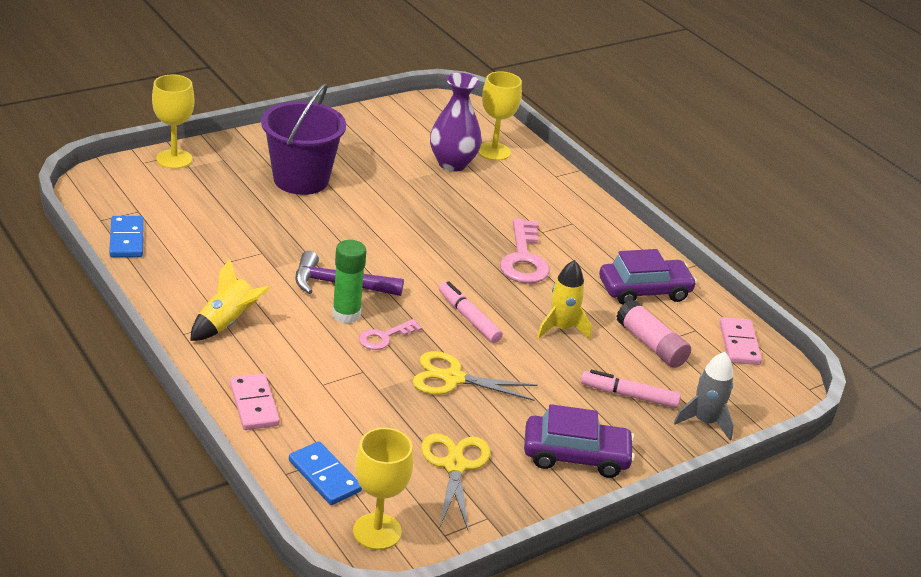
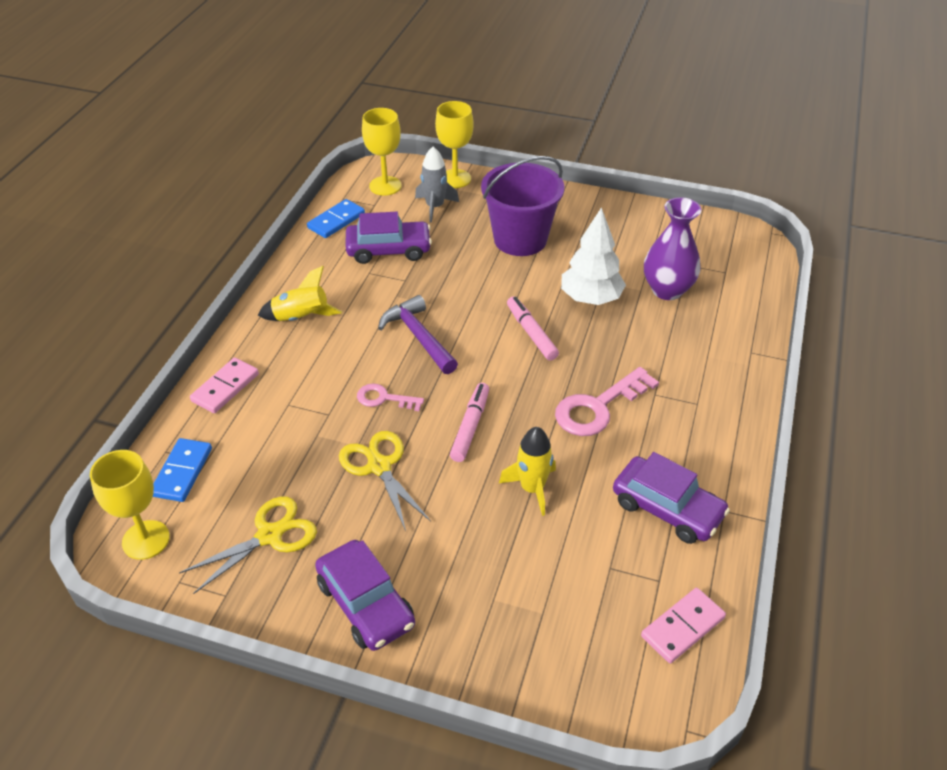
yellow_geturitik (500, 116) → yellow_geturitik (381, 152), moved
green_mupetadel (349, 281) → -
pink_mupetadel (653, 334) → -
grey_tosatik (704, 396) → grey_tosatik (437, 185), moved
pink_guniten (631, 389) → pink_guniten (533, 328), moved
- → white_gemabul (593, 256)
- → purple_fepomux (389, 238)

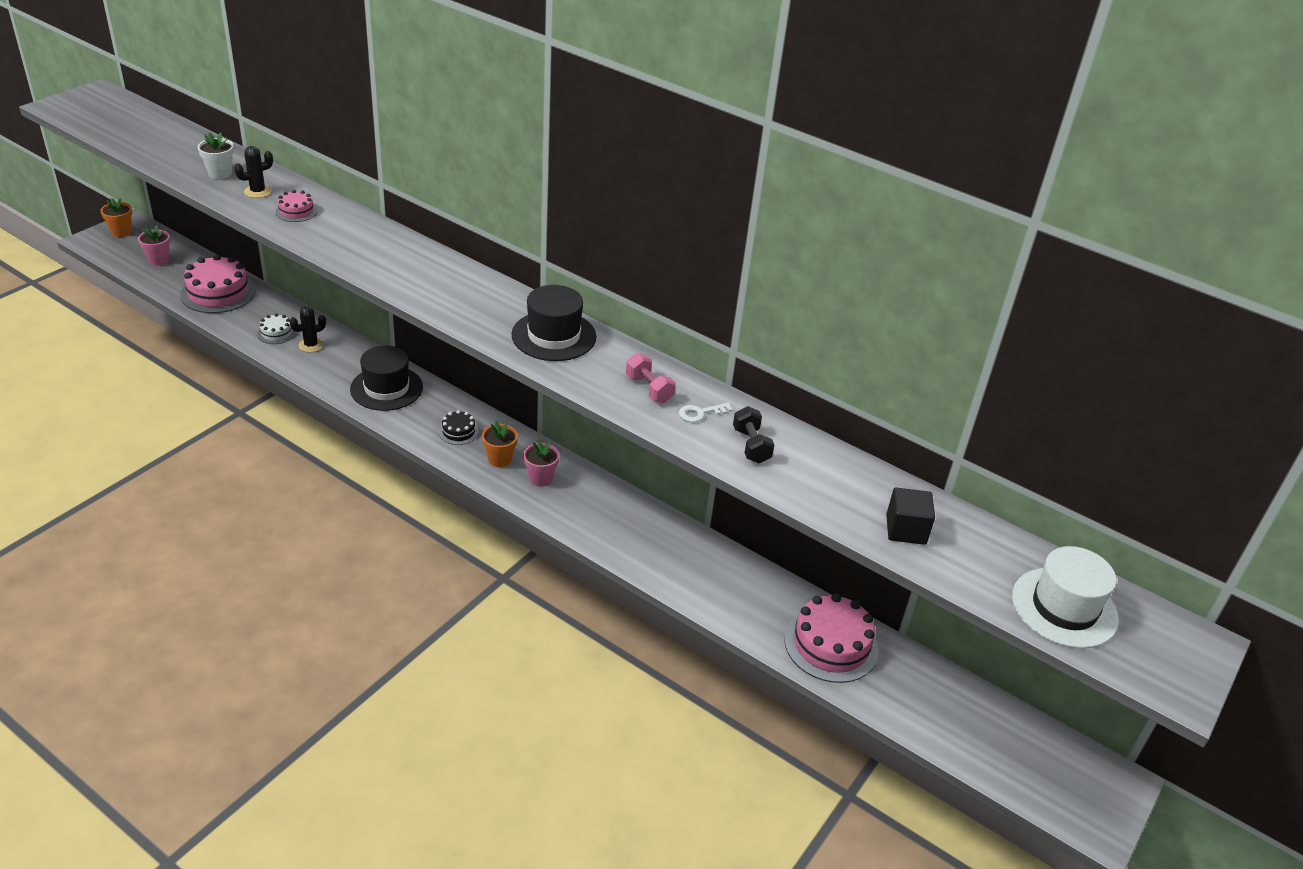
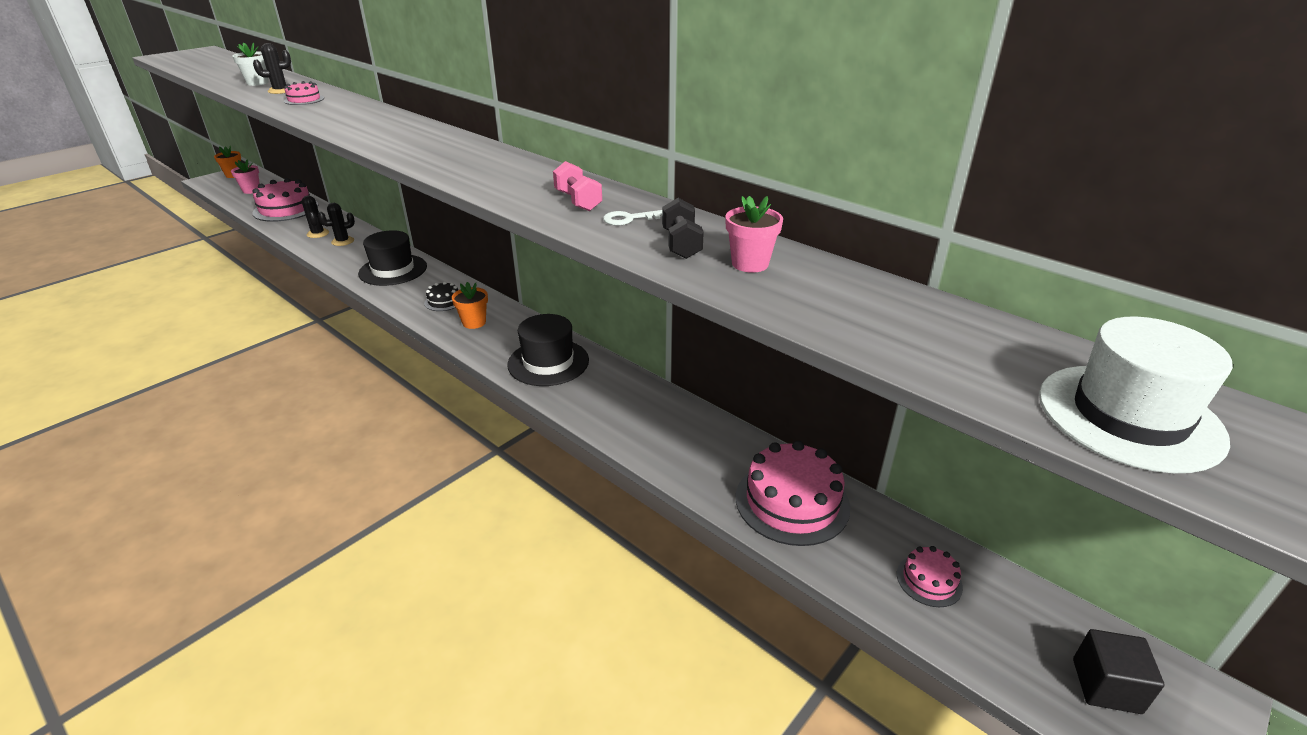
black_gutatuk (554, 323) → black_gutatuk (548, 350), moved
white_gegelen (276, 329) → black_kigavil (315, 217)
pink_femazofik (541, 463) → pink_femazofik (754, 234), moved
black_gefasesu (910, 516) → black_gefasesu (1119, 671), moved
- → pink_gegelen (930, 576)

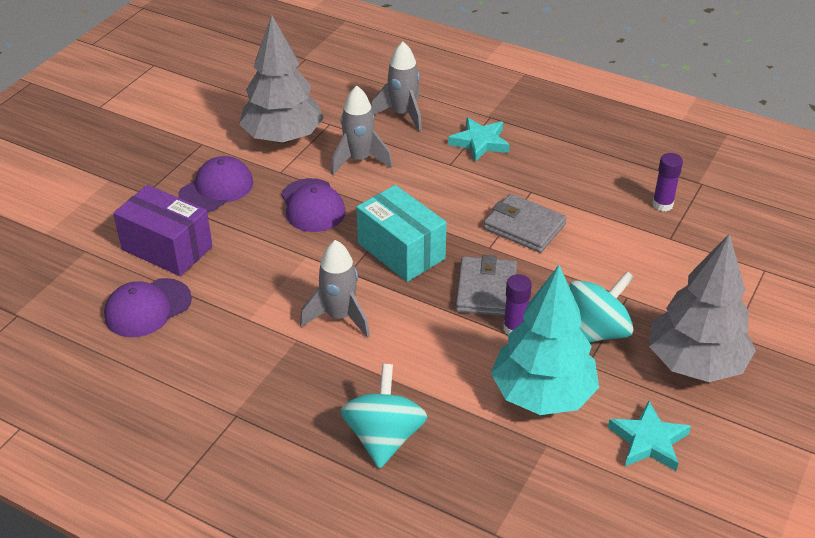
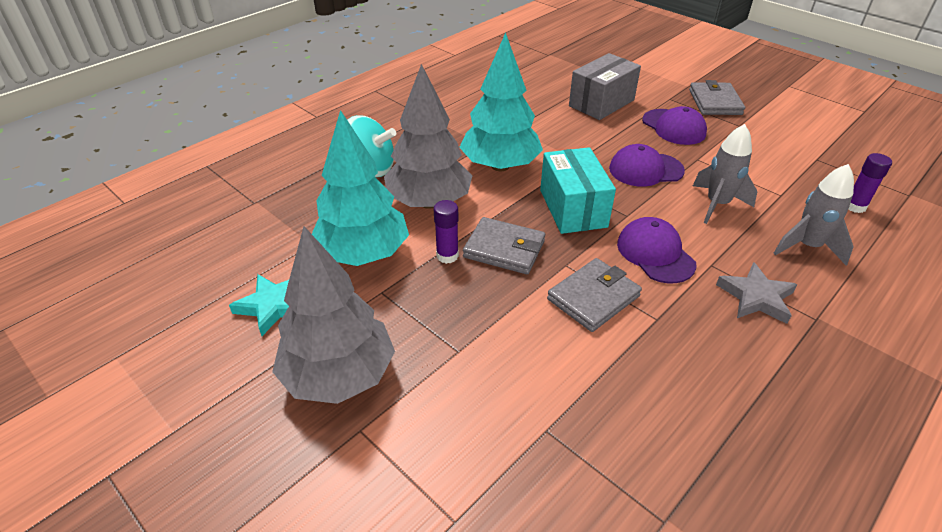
grey_gemabul (281, 79) → grey_gemabul (428, 136), moved
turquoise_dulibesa (479, 139) → grey_dulibesa (756, 293)
purple_mupetadel (667, 182) → purple_mupetadel (870, 183), moved
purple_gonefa (163, 230) → grey_gonefa (605, 86)
turquoise_gonefa (401, 233) → turquoise_gonefa (578, 190), 75 degrees counterclockwise
grey_tosatik (335, 289) → turquoise_gemabul (501, 102)
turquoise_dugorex (602, 307) → -
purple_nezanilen (148, 307) → purple_nezanilen (657, 250), moved
- → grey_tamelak (717, 97)

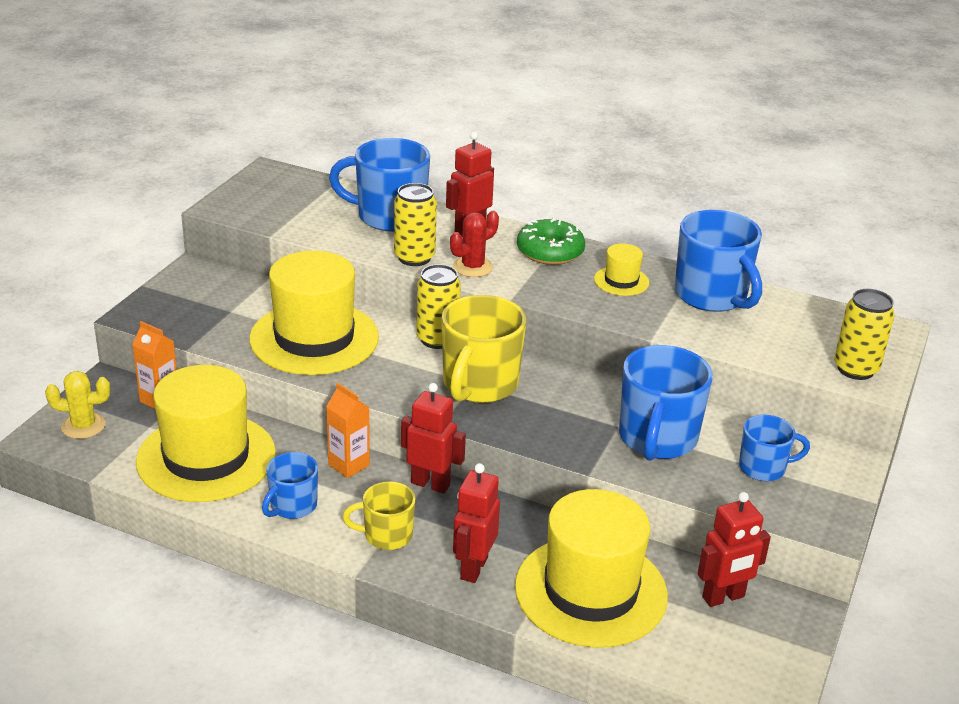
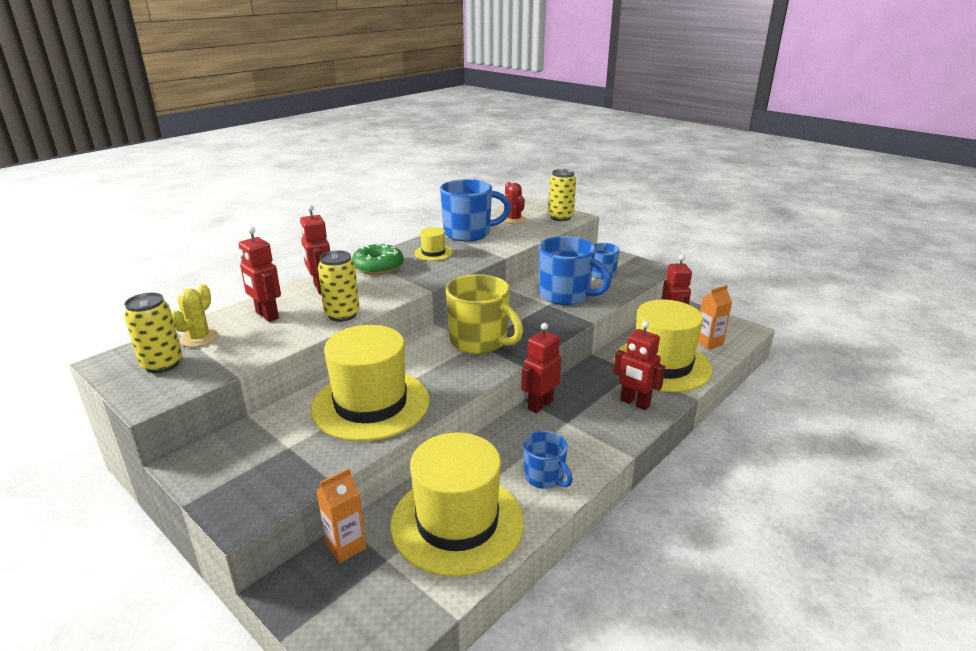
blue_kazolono (379, 185) → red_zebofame (259, 274)
red_kigavil (474, 244) → red_kigavil (515, 203), moved
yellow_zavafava (438, 306) → yellow_zavafava (153, 333), moved
yellow_kigavil (77, 405) → yellow_kigavil (195, 315), moved
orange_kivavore (348, 430) → orange_kivavore (715, 317), moved
yellow_kazolono (379, 515) → -

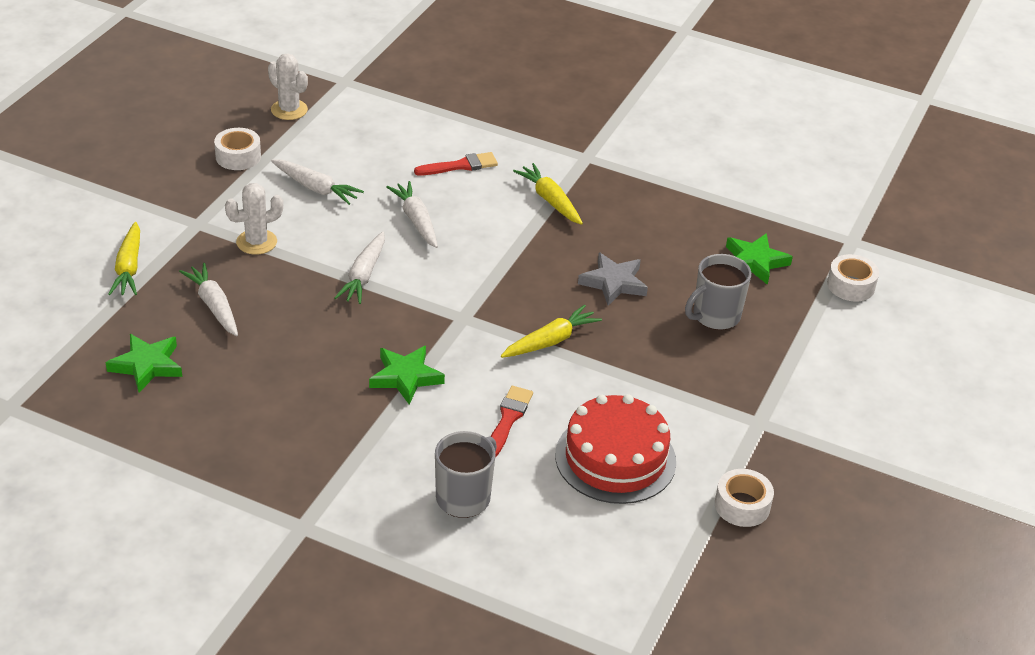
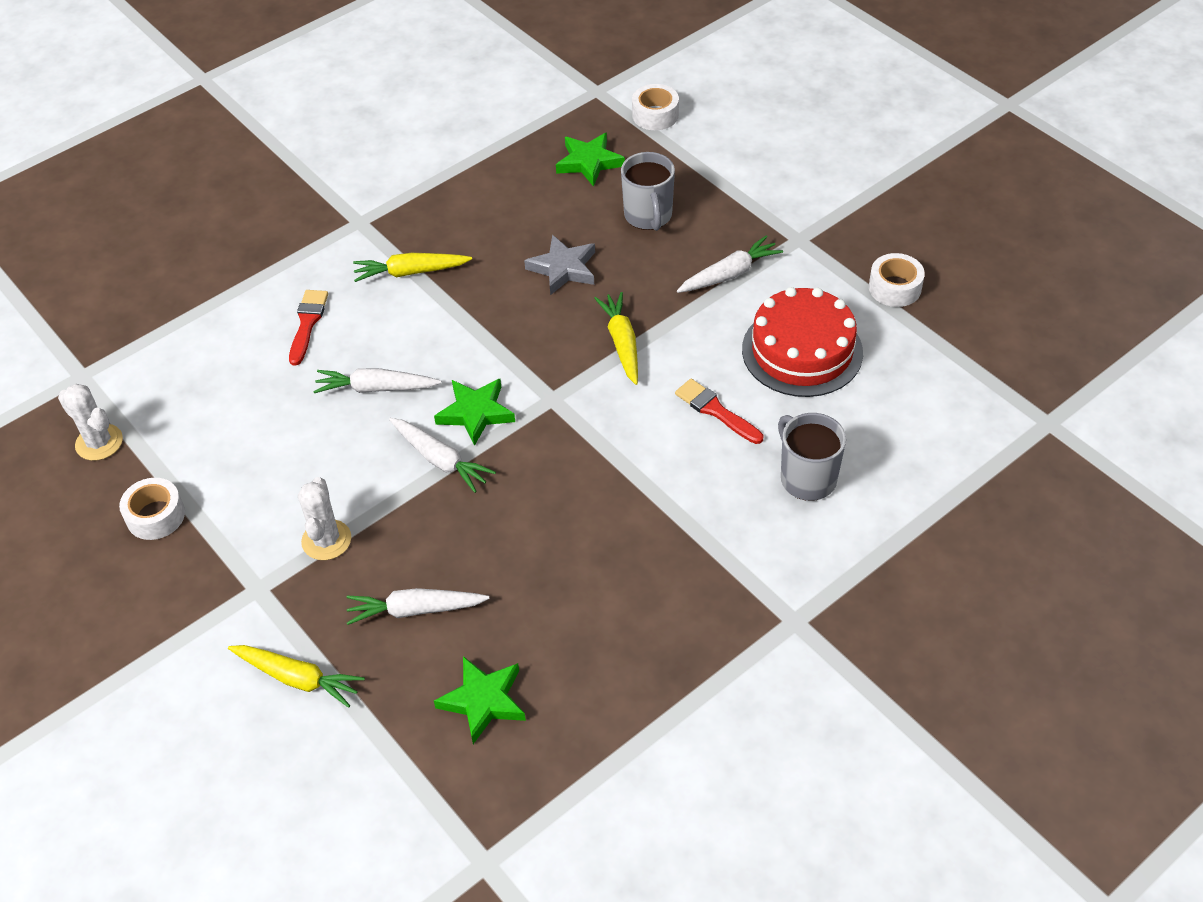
white_kigavil (288, 87) → white_kigavil (90, 422), 60 degrees clockwise
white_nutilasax (317, 182) → white_nutilasax (730, 264), moved
green_dulibesa (407, 375) → green_dulibesa (474, 412), moved

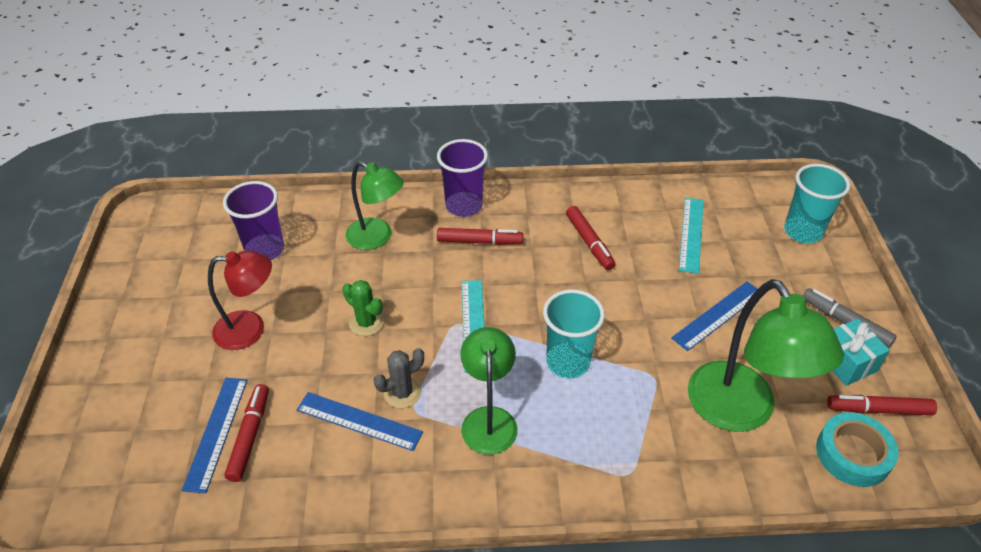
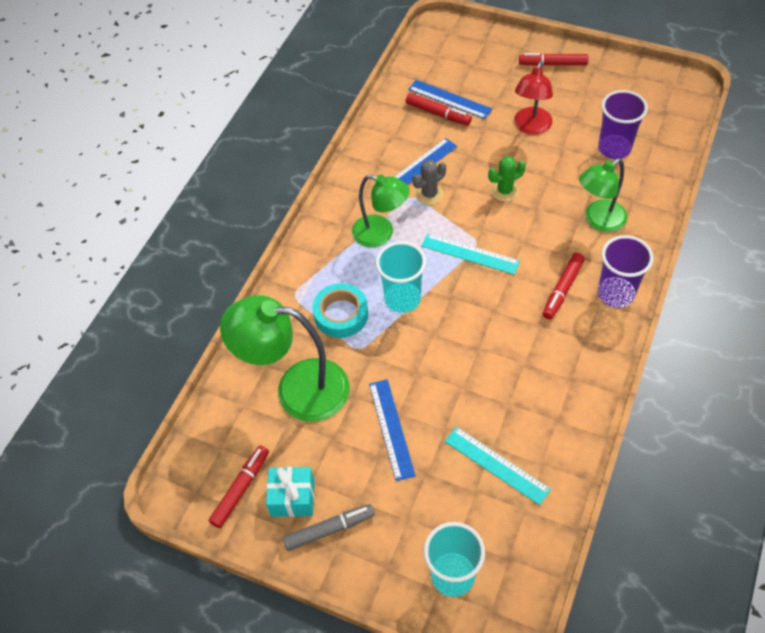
red_guniten (590, 238) → red_guniten (554, 59), moved
grey_kigavil (399, 378) → grey_kigavil (429, 182), 60 degrees clockwise
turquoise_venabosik (857, 449) → turquoise_venabosik (340, 310), moved

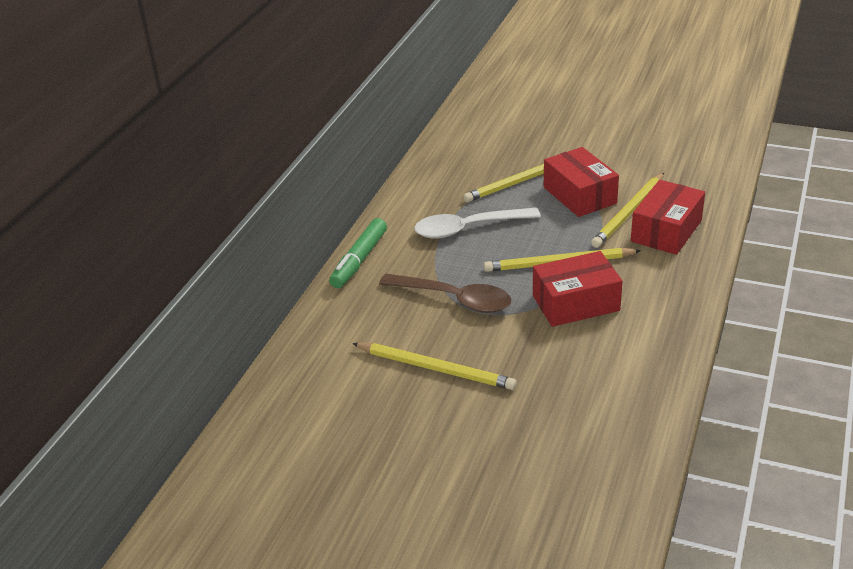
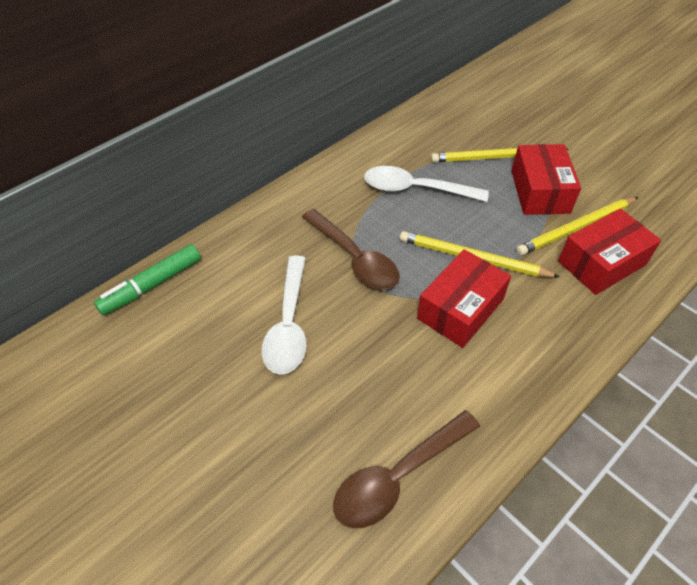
green_guniten (358, 253) → green_guniten (147, 279), moved
red_gonefa (577, 289) → red_gonefa (464, 298), 60 degrees counterclockwise
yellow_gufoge (434, 366) → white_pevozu (284, 315)
- → brown_pevozu (406, 469)

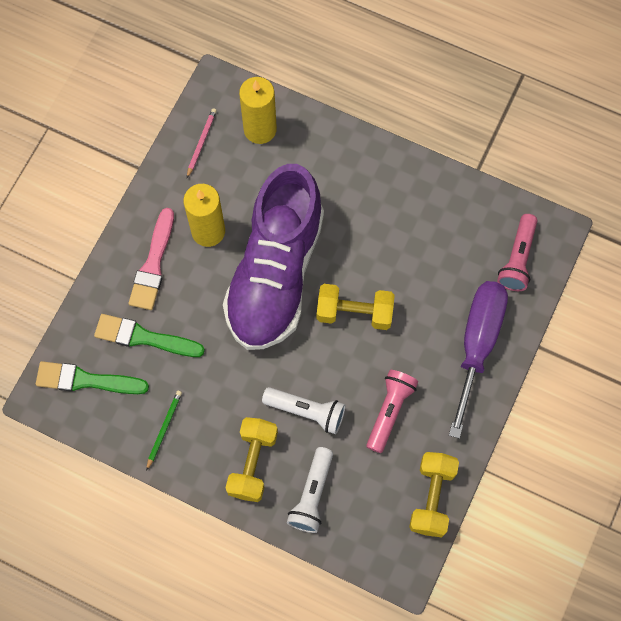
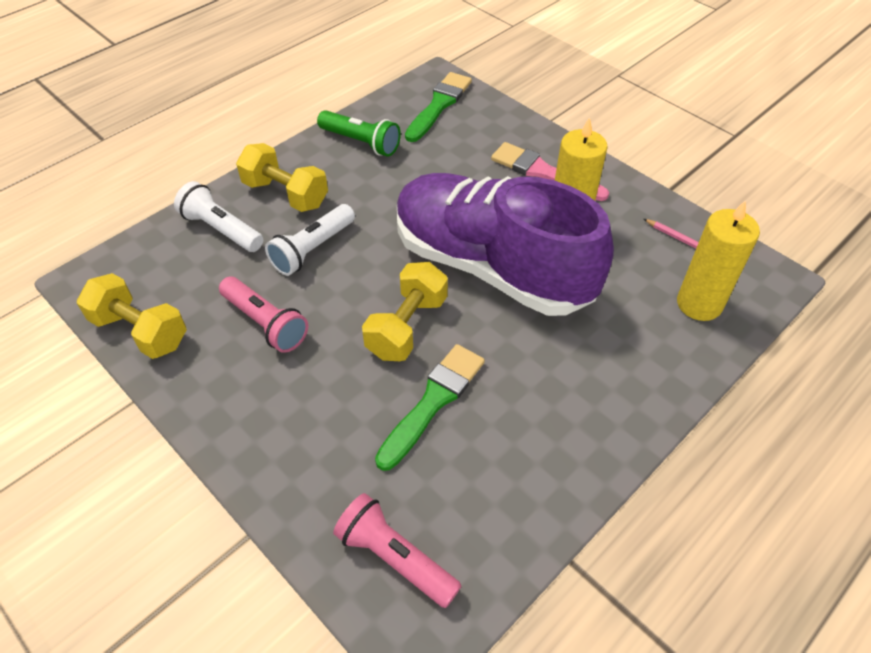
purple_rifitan (478, 360) → -
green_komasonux (149, 335) → green_komasonux (430, 407), moved
green_gufoge (164, 431) → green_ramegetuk (359, 133)

